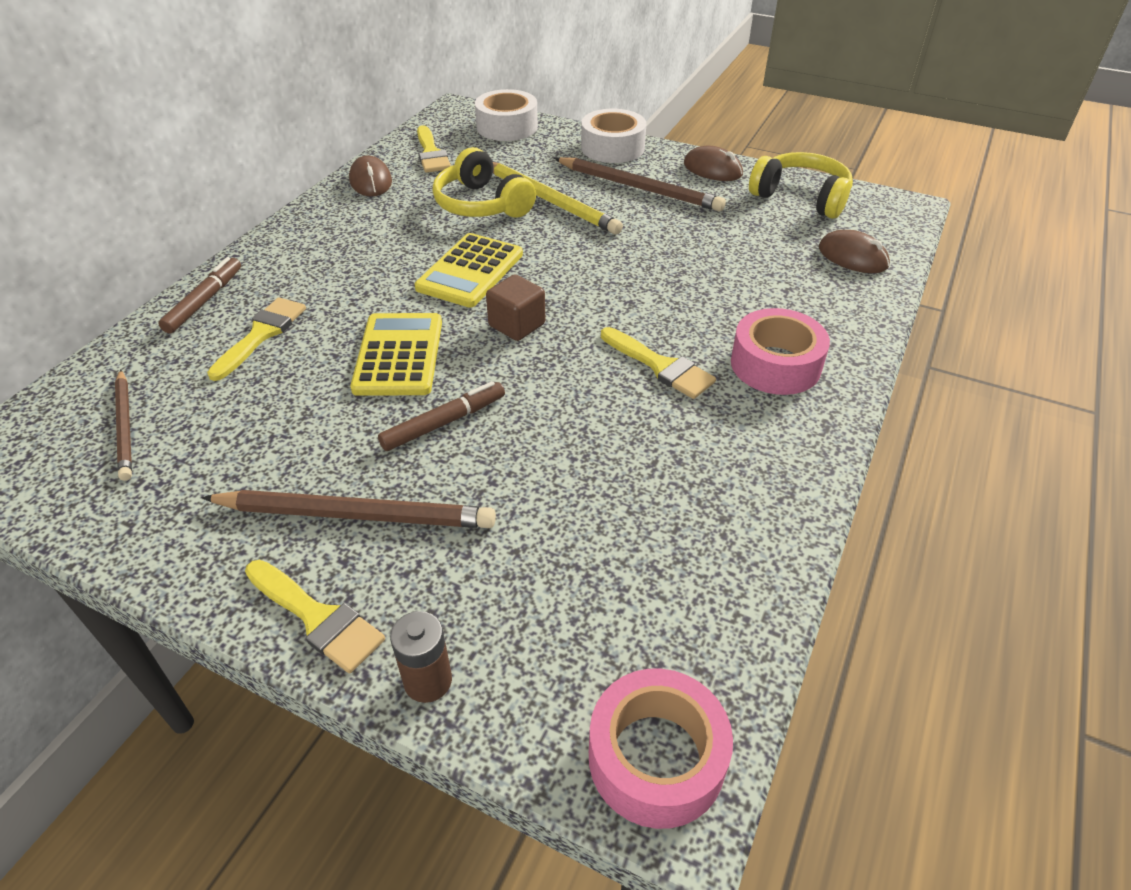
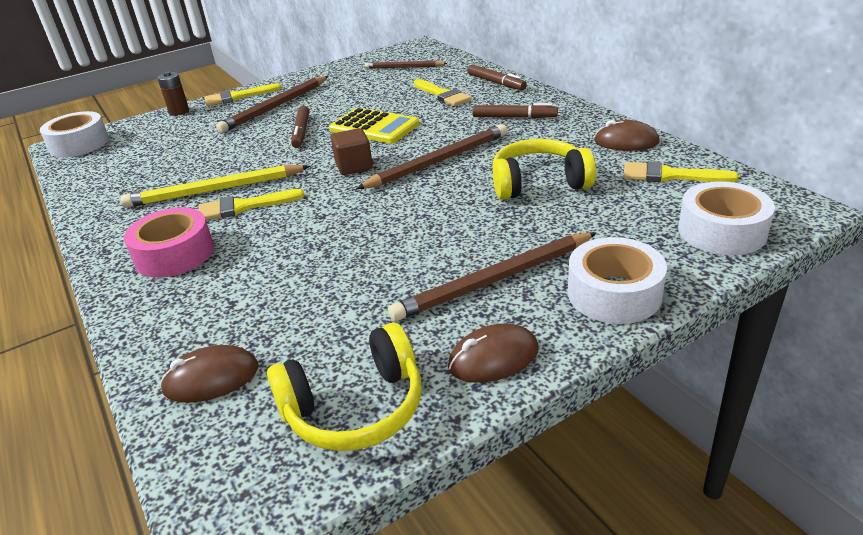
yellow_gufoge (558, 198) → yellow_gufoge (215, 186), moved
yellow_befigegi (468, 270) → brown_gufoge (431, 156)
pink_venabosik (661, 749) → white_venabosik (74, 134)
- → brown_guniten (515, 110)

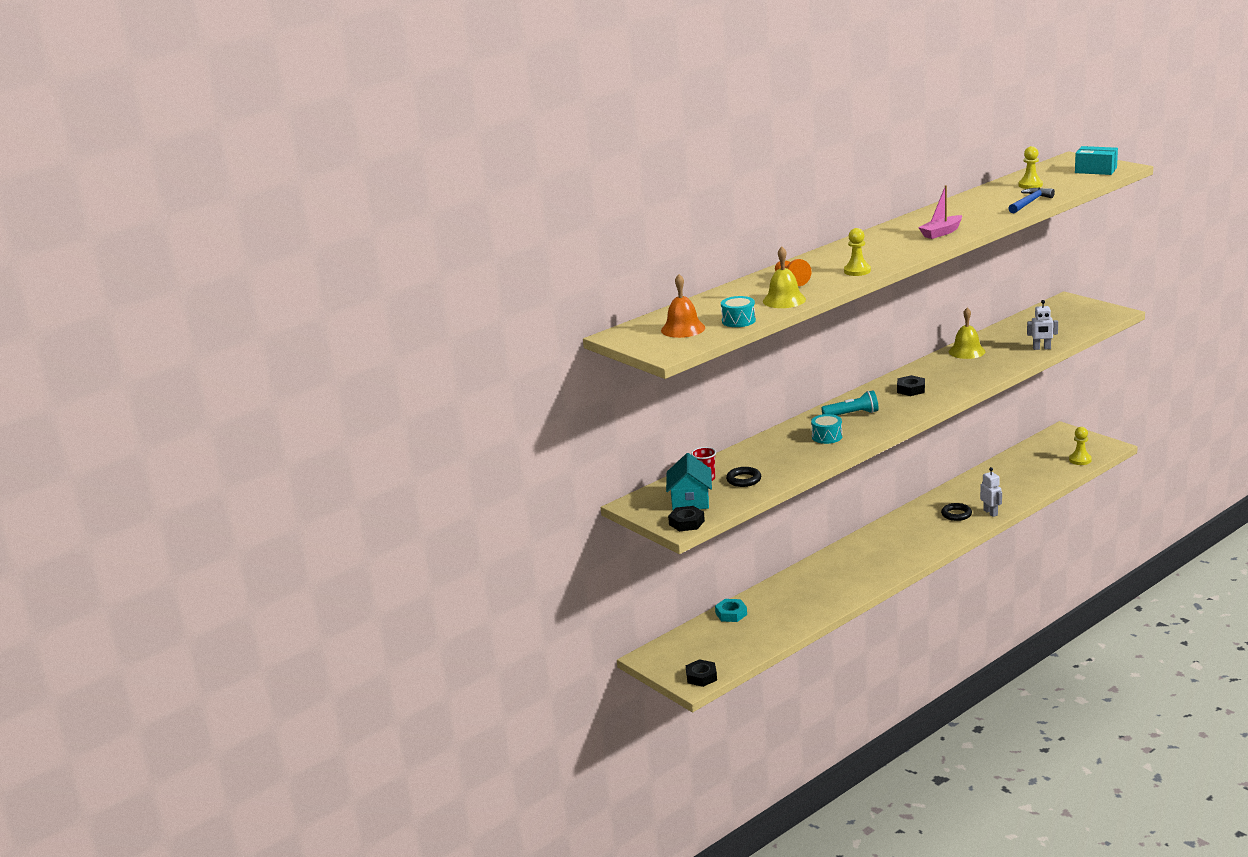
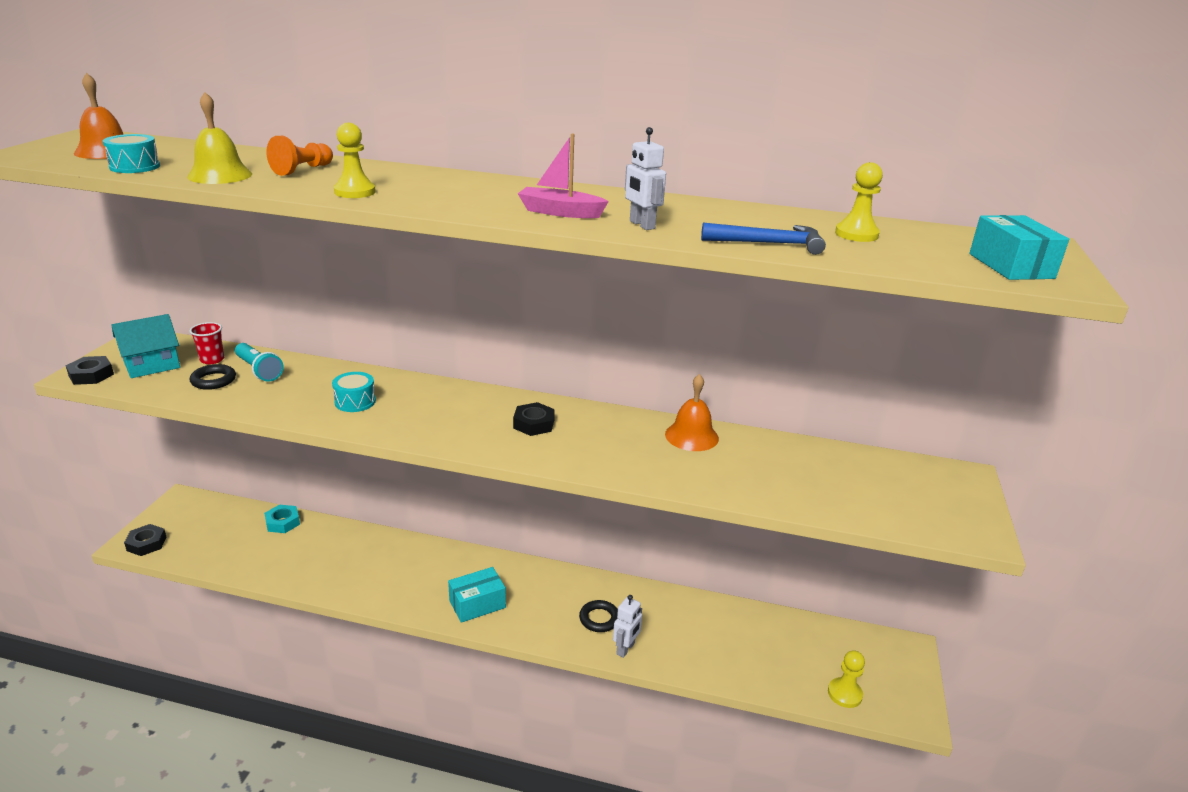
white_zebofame (1042, 325) → white_zebofame (645, 178), moved
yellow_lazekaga (967, 333) → orange_lazekaga (692, 412)
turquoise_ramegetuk (850, 402) → turquoise_ramegetuk (259, 362), moved
- → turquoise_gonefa (477, 595)

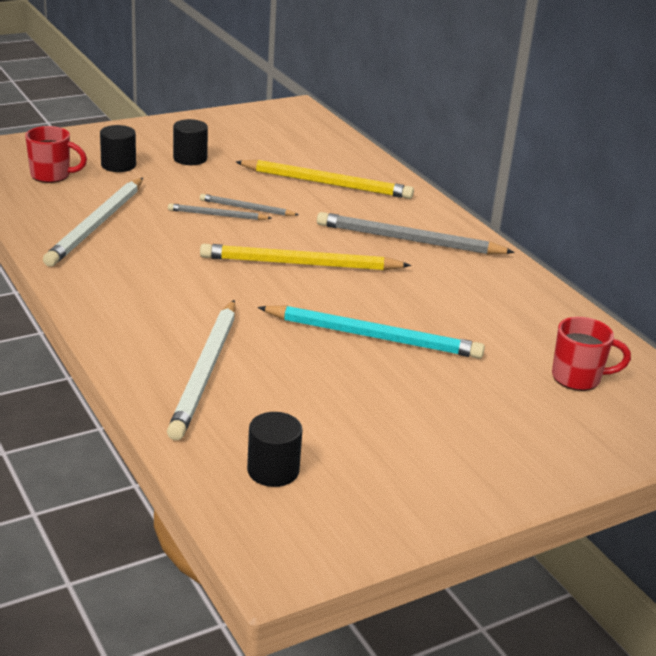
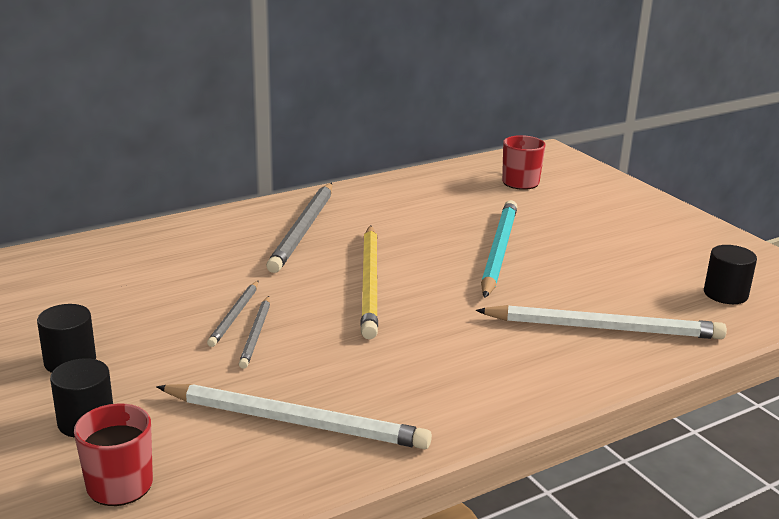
yellow_gufoge (324, 179) → -

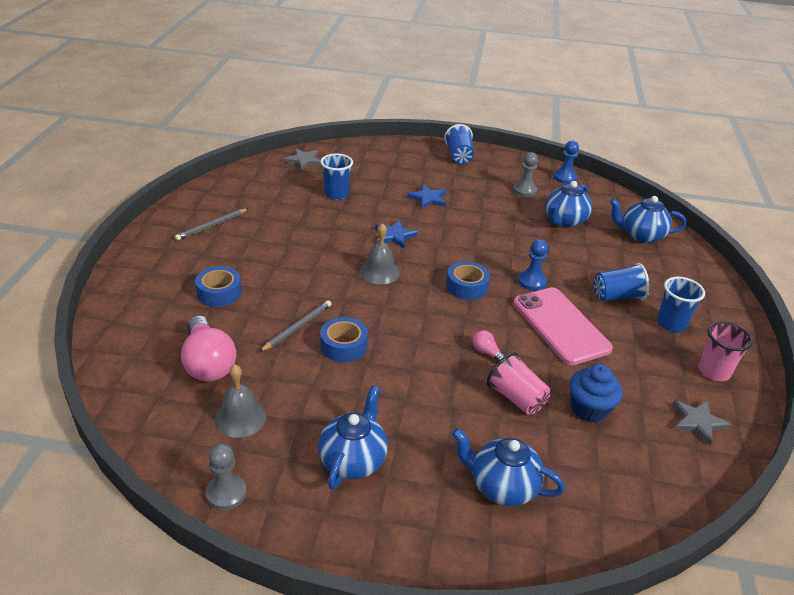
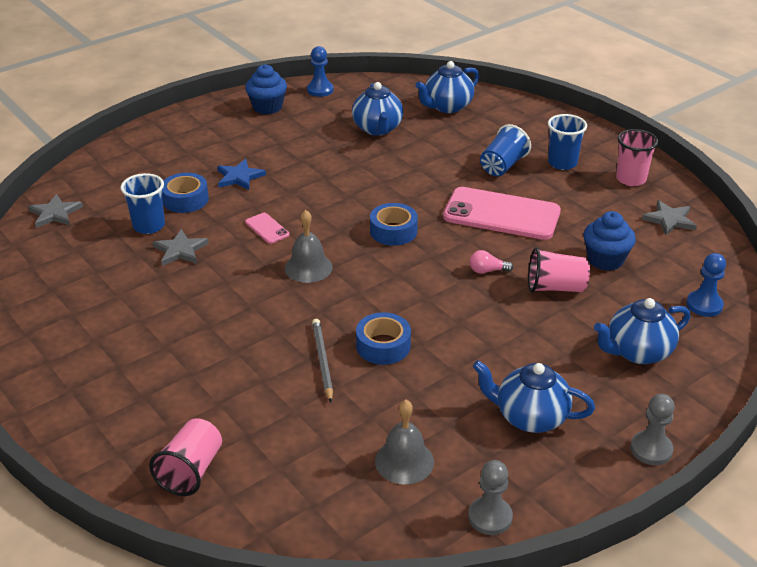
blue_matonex (459, 144) → -
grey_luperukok (525, 174) → grey_luperukok (653, 429), moved
grey_gufoge (211, 225) → -
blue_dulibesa (396, 234) → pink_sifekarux (267, 228)
blue_luperukok (533, 265) → blue_luperukok (706, 285), moved
blue_venabosik (218, 286) → blue_venabosik (185, 193), moved
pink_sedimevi (208, 348) → -
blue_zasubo (353, 437) → blue_zasubo (533, 396), 45 degrees counterclockwise
- → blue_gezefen (266, 89)
- → grey_dulibesa (181, 247)
- → pink_matonex (185, 457)

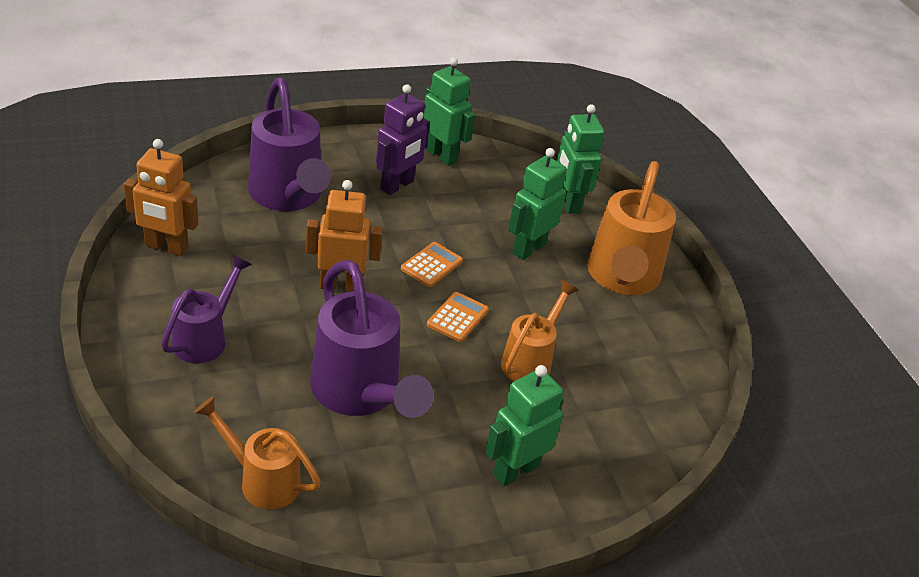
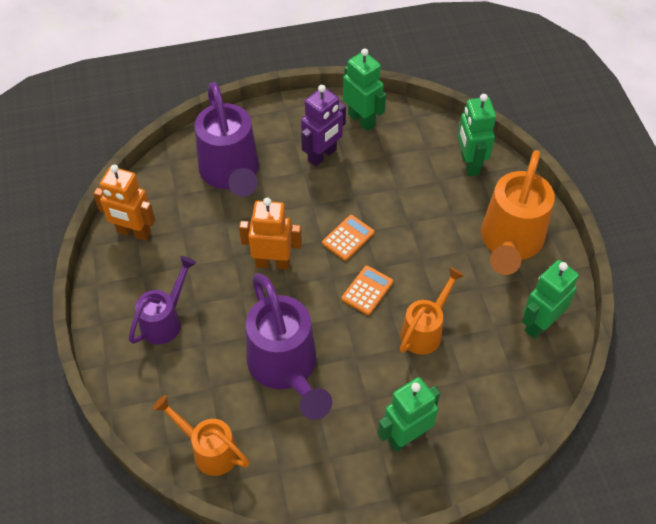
green_zebofame (537, 204) → green_zebofame (550, 299), moved

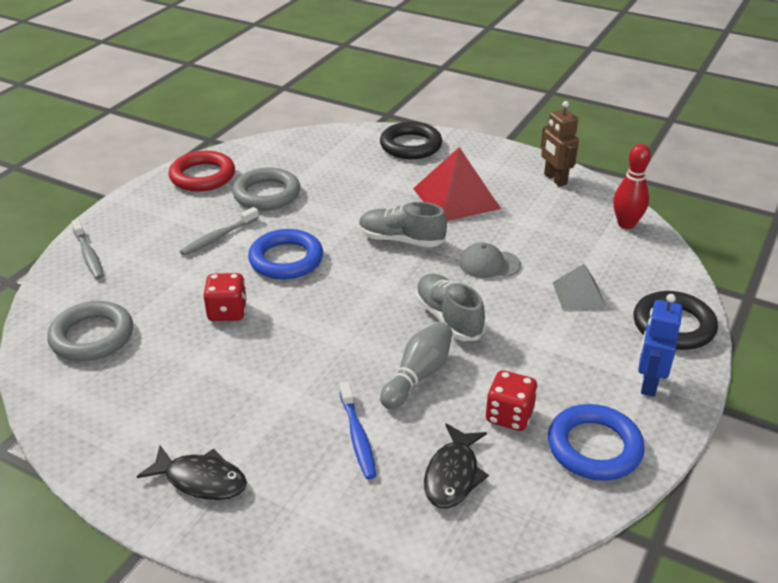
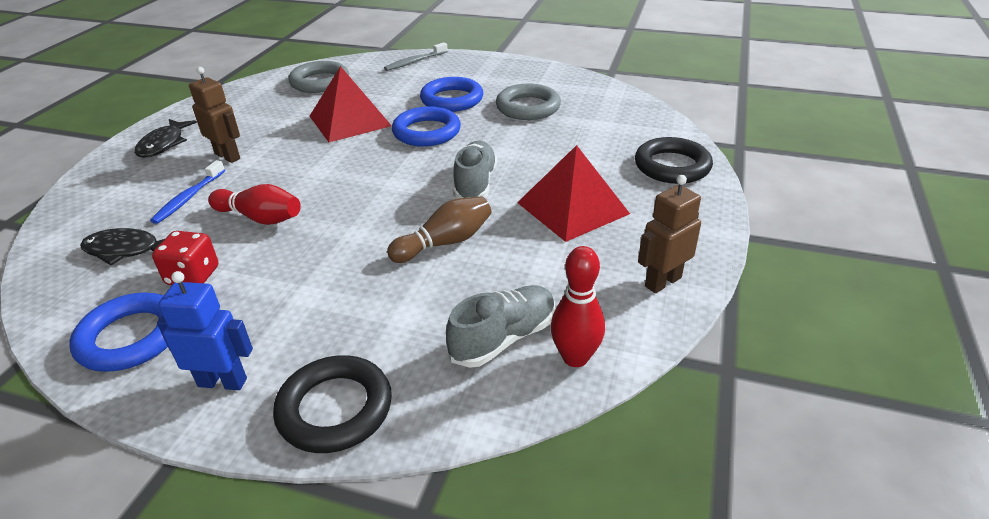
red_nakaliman (202, 171) → -
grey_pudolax (219, 231) → blue_nakaliman (451, 94)
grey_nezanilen (490, 260) → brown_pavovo (439, 229)
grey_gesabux (579, 287) → -
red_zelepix (225, 297) → red_gesabux (351, 104)
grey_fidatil (450, 307) → grey_fidatil (500, 326), moved
grey_pavovo (416, 365) → red_pavovo (254, 204)
blue_pudolax (358, 430) → blue_pudolax (187, 192), 45 degrees counterclockwise
- → brown_zebofame (214, 115)

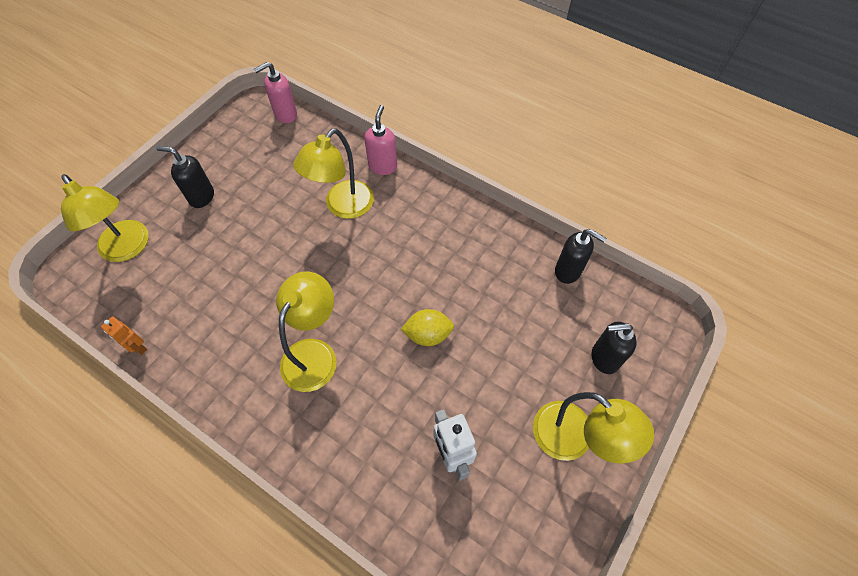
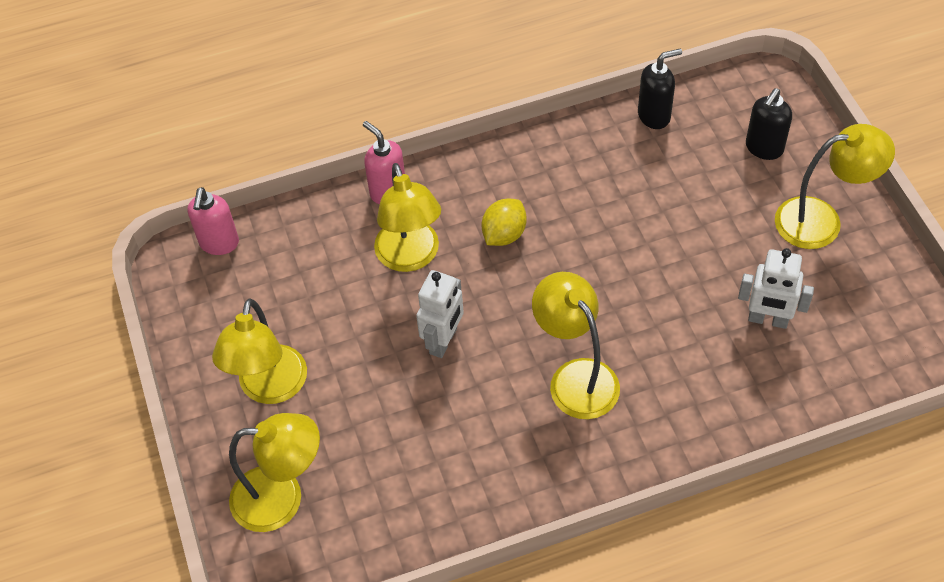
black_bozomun (185, 177) → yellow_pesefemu (259, 351)
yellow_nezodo (427, 327) → yellow_nezodo (504, 222), moved
orange_zebofame (124, 336) → -
- → white_zebofame (440, 314)

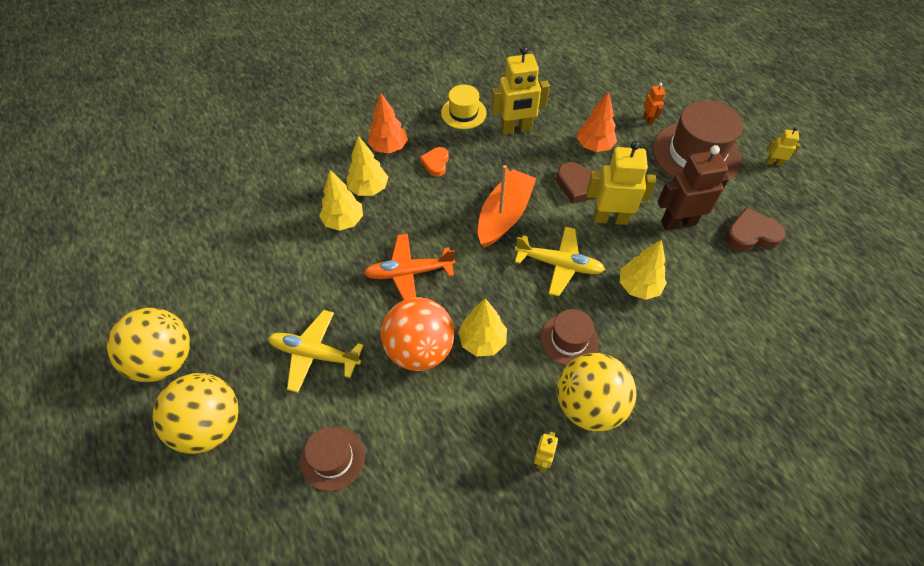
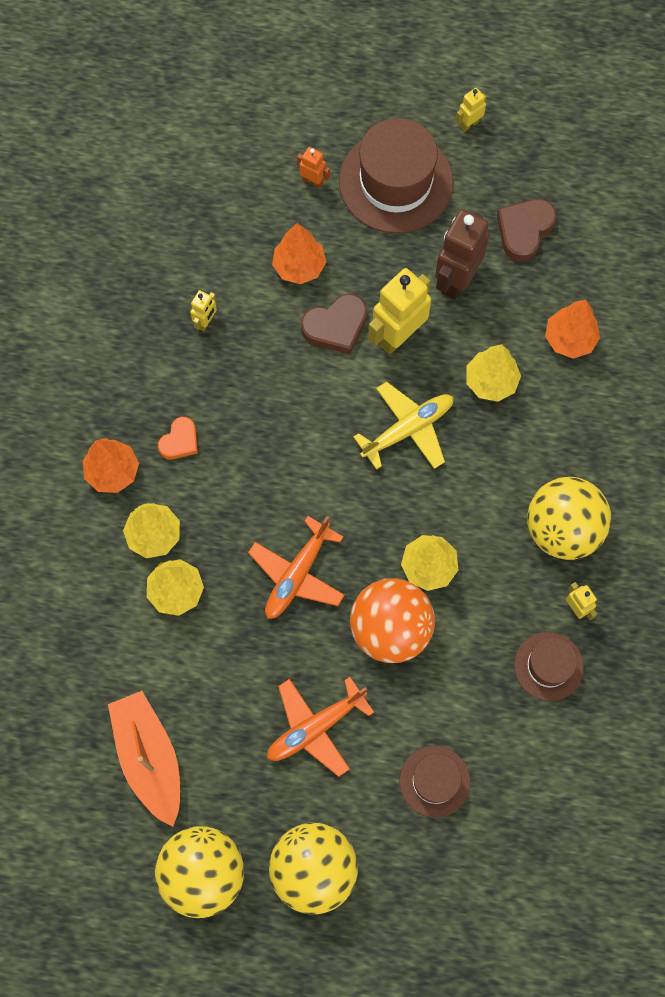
yellow_zebofame (520, 90) → yellow_zebofame (203, 310), x0.48
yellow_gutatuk (464, 107) → -
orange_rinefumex (434, 162) → orange_rinefumex (178, 438), 105 degrees counterclockwise
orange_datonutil (507, 206) → orange_datonutil (144, 759), moved
brown_gutatuk (569, 337) → brown_gutatuk (549, 666), moved
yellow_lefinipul (316, 351) → orange_lefinipul (320, 727)
- → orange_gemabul (572, 329)

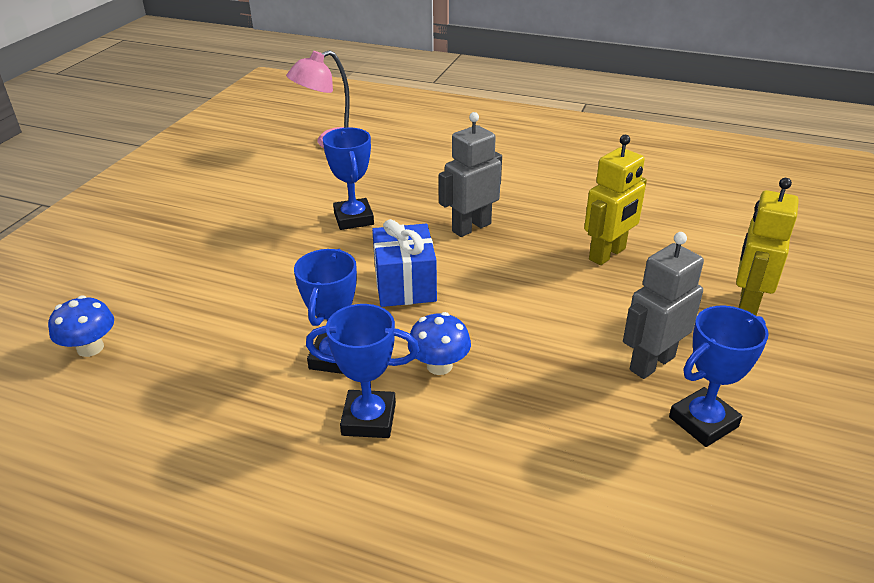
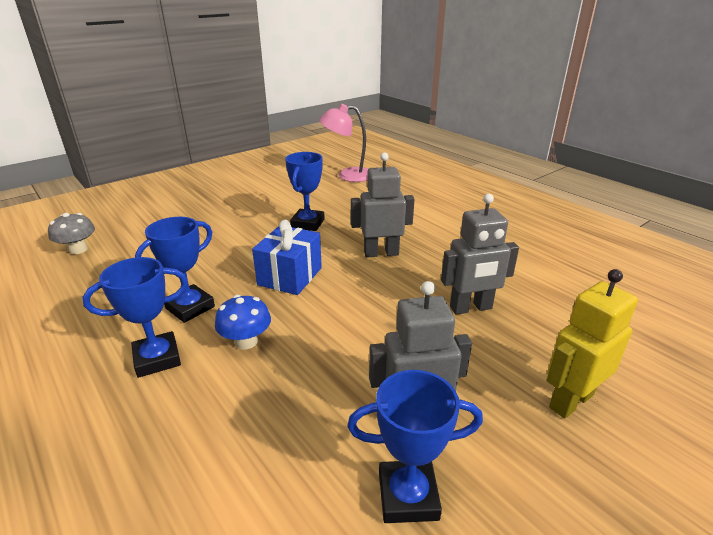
yellow_zebofame (615, 200) → grey_zebofame (480, 254)
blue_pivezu (81, 326) → grey_pivezu (71, 233)
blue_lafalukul (362, 371) → blue_lafalukul (135, 317), 60 degrees counterclockwise

